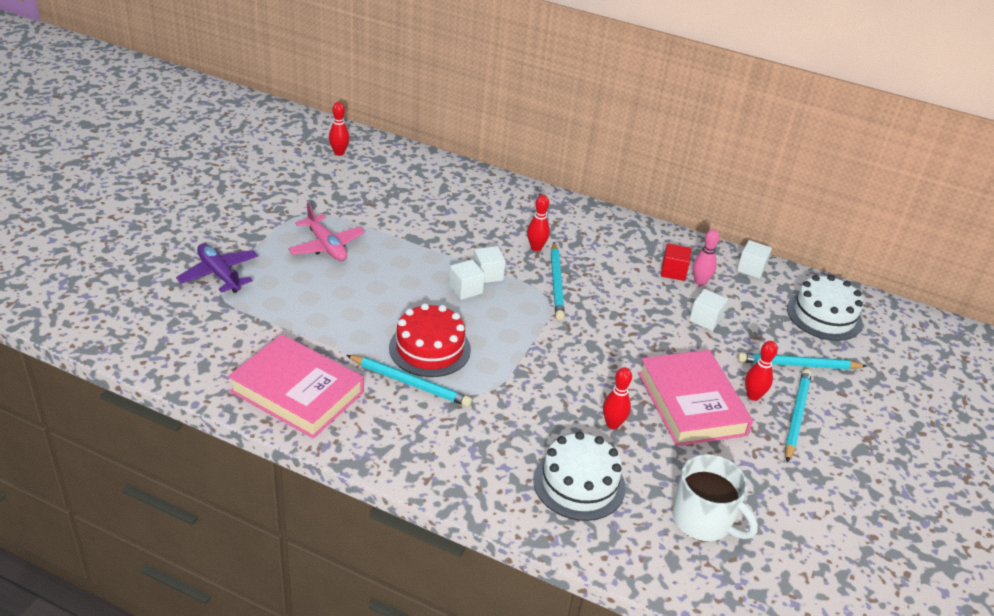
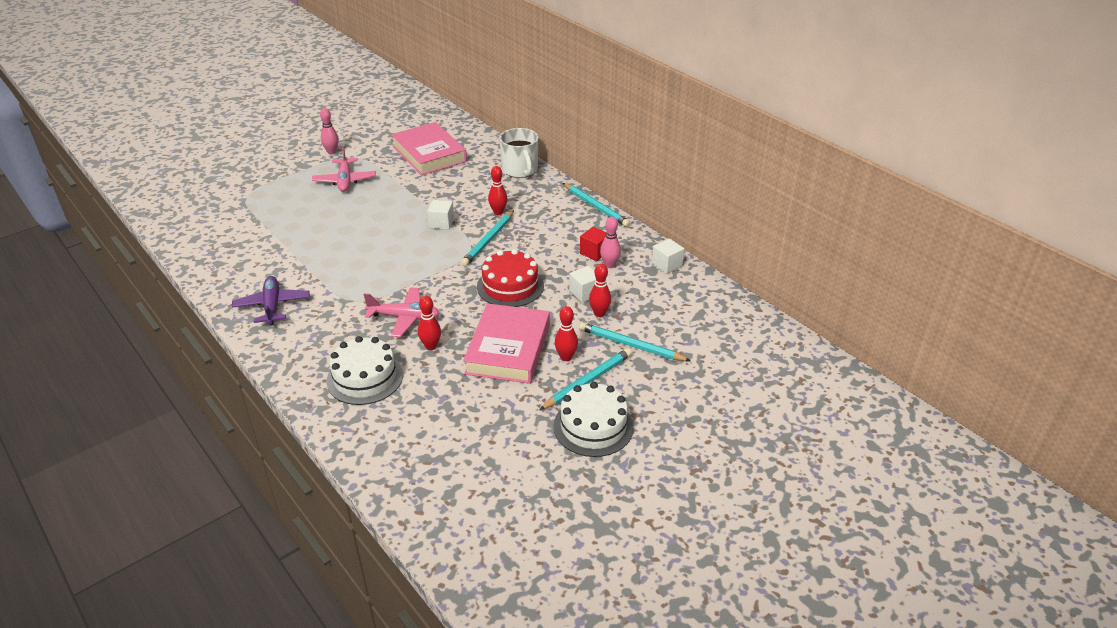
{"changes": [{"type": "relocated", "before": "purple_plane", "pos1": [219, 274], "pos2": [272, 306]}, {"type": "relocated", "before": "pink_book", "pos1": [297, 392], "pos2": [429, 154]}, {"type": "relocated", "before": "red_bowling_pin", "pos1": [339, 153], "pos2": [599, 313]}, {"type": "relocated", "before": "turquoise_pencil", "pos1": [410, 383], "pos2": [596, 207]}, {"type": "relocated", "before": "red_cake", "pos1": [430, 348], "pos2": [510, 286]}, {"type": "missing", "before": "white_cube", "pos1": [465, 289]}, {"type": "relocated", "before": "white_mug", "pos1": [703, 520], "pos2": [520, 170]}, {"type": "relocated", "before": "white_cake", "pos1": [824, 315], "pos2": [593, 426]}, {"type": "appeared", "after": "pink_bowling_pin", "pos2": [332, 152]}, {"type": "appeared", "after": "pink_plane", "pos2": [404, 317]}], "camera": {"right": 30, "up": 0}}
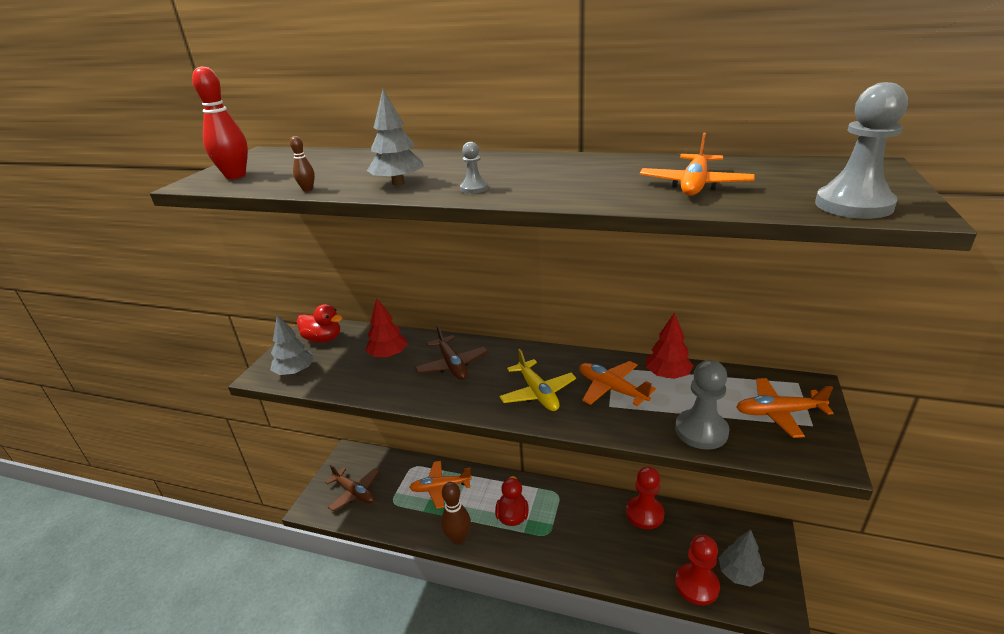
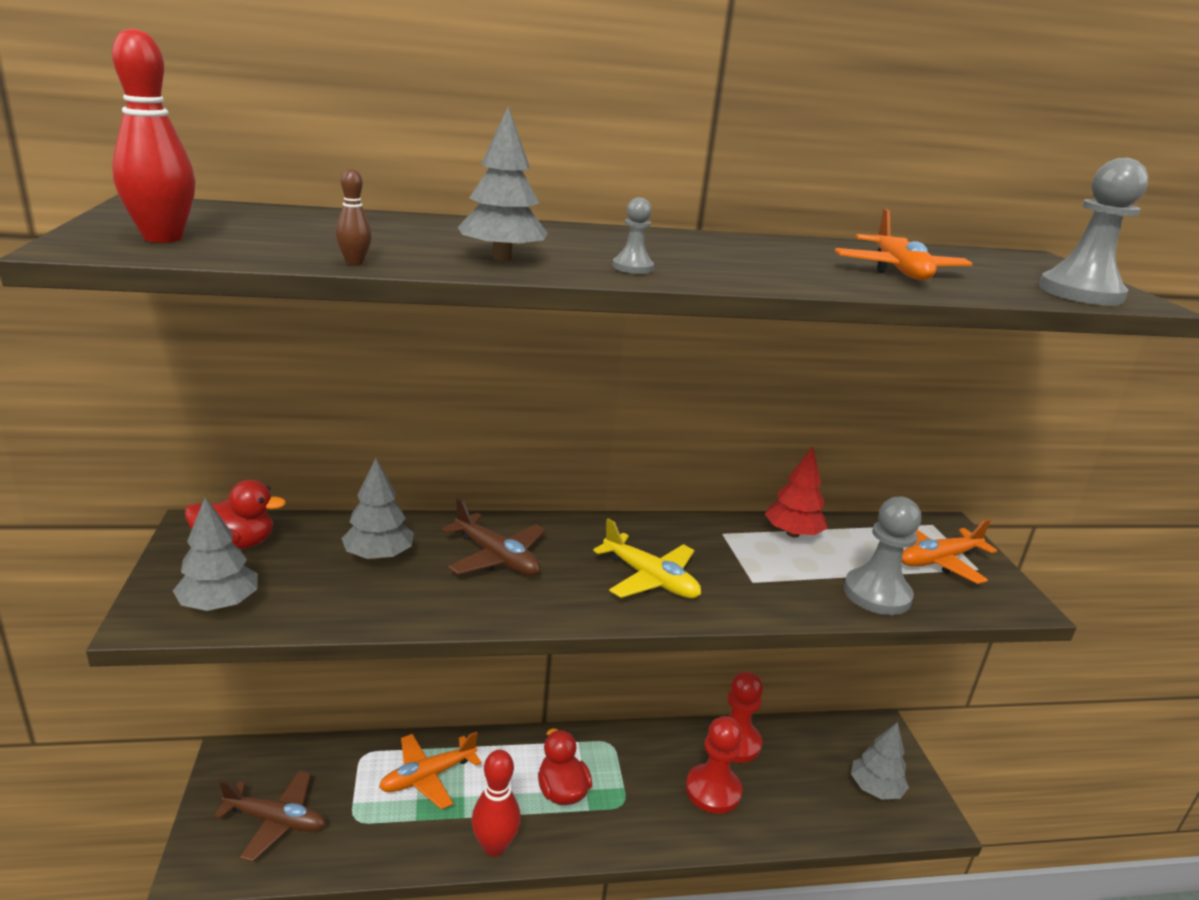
{"changes": [{"type": "colour", "before": "red_tree", "after": "grey_tree", "pos1": [388, 355], "pos2": [378, 556]}, {"type": "colour", "before": "brown_bowling_pin", "after": "red_bowling_pin", "pos1": [458, 538], "pos2": [494, 846]}, {"type": "missing", "before": "orange_plane", "pos1": [611, 389]}, {"type": "relocated", "before": "red_pawn", "pos1": [696, 585], "pos2": [713, 790]}], "camera": {"right": -30, "up": -5}}
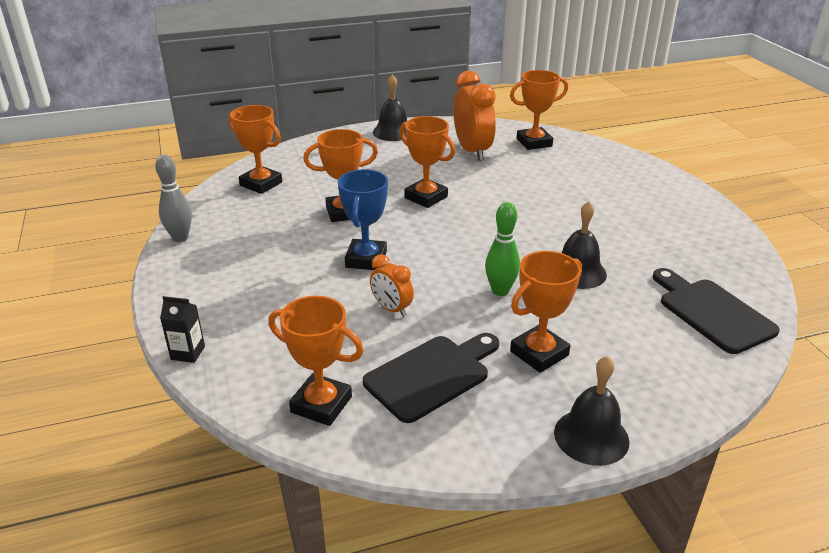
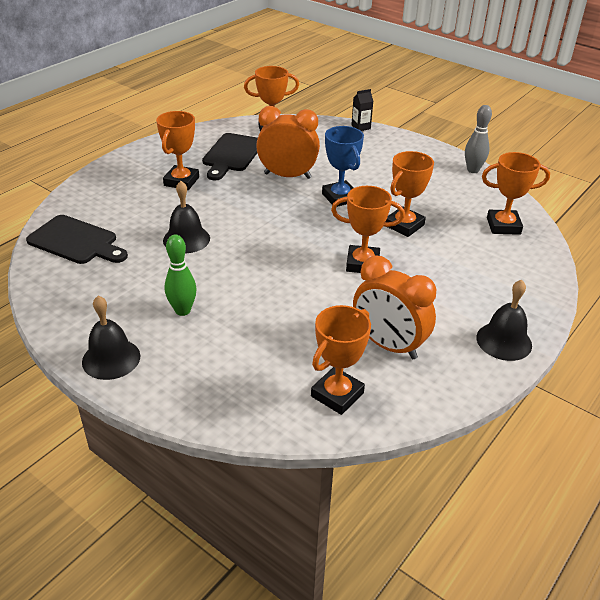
{"changes": [{"type": "size", "before": "orange_clock", "pos1": [391, 309], "pos2": [287, 176], "scale": 1.84}, {"type": "relocated", "before": "green_bowling_pin", "pos1": [500, 291], "pos2": [183, 310]}, {"type": "relocated", "before": "black_bell", "pos1": [591, 436], "pos2": [111, 358]}], "camera": {"right": 145, "up": 5}}
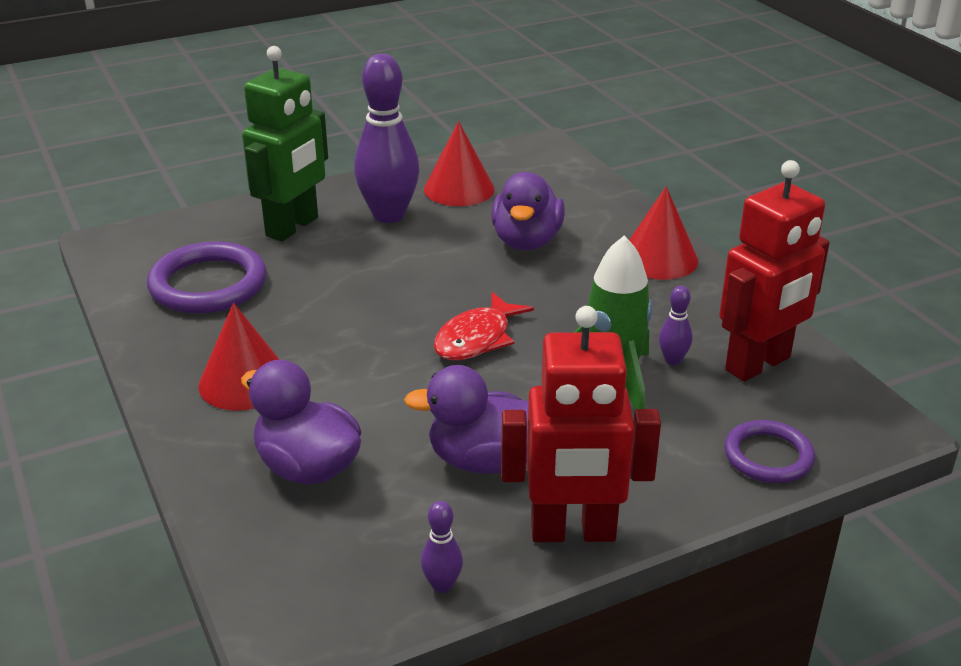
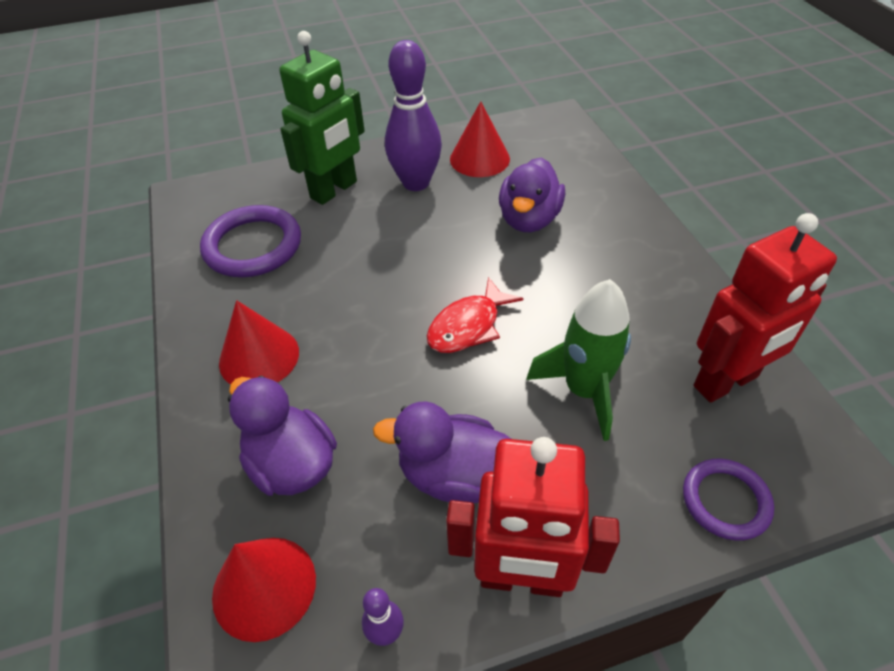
{"changes": [{"type": "relocated", "before": "red_cone", "pos1": [658, 258], "pos2": [264, 587]}, {"type": "missing", "before": "purple_bowling_pin", "pos1": [673, 360]}], "camera": {"right": 10, "up": 15}}
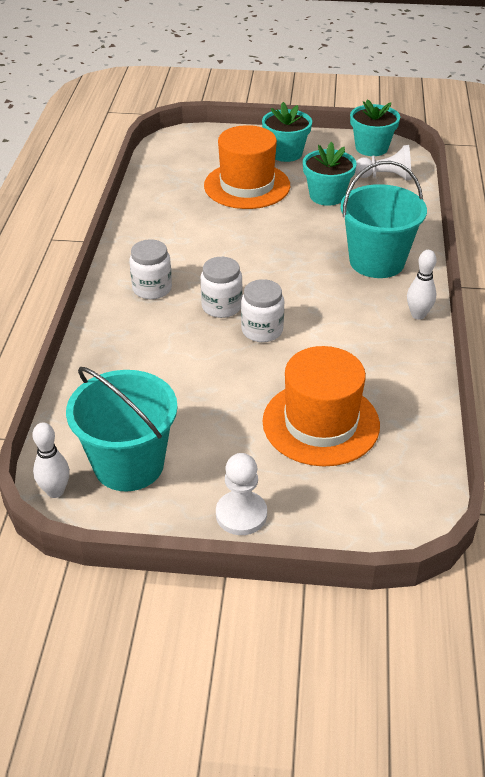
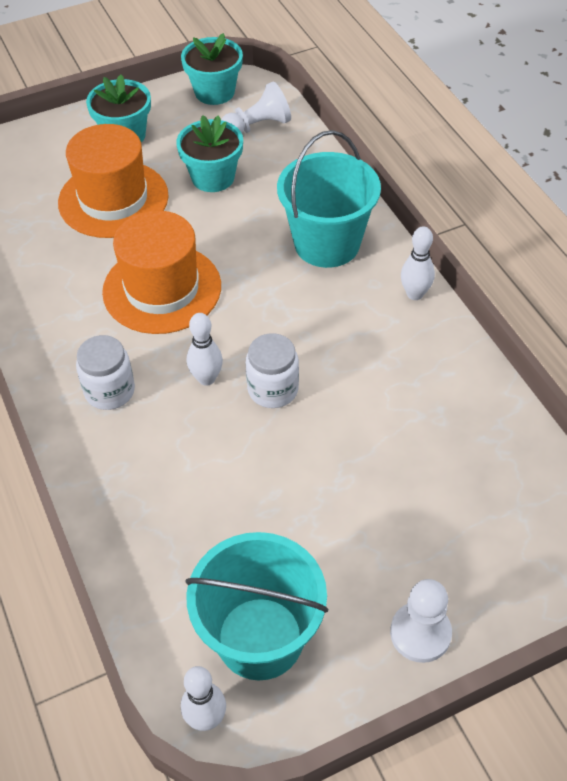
{"changes": [{"type": "exchanged", "before": "white_jar", "after": "white_bowling_pin", "pos1": [221, 306], "pos2": [206, 378]}, {"type": "relocated", "before": "orange_hat", "pos1": [321, 423], "pos2": [162, 289]}], "camera": {"right": -30, "up": 10}}
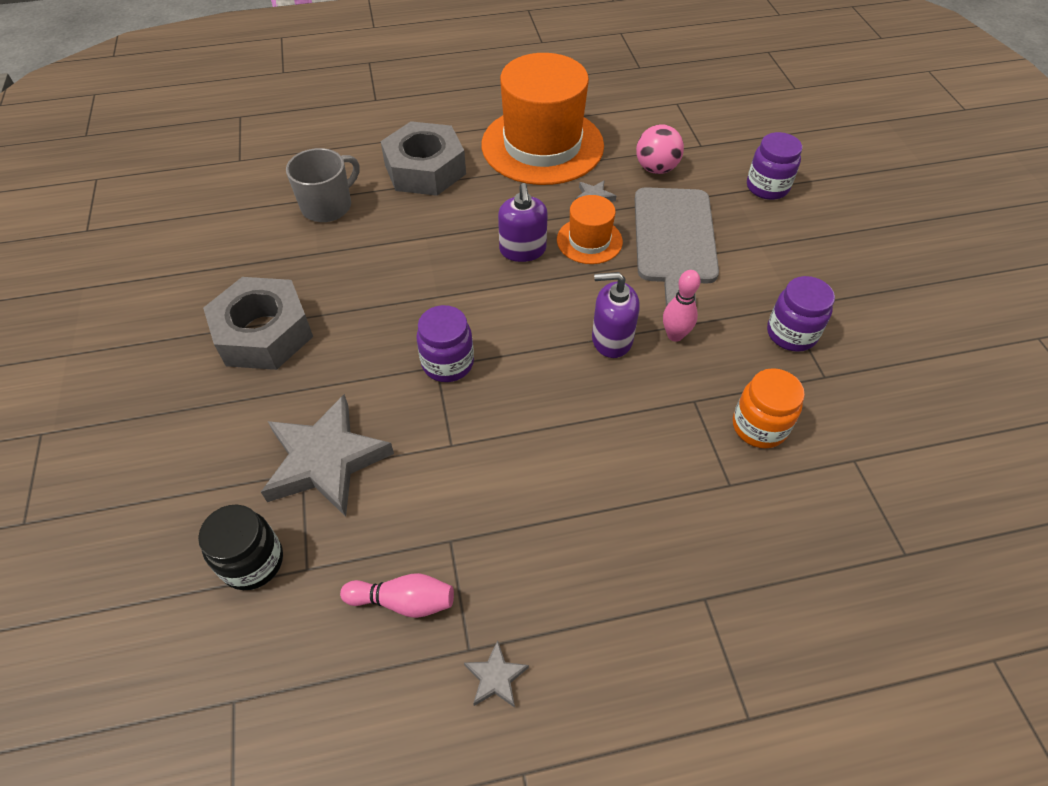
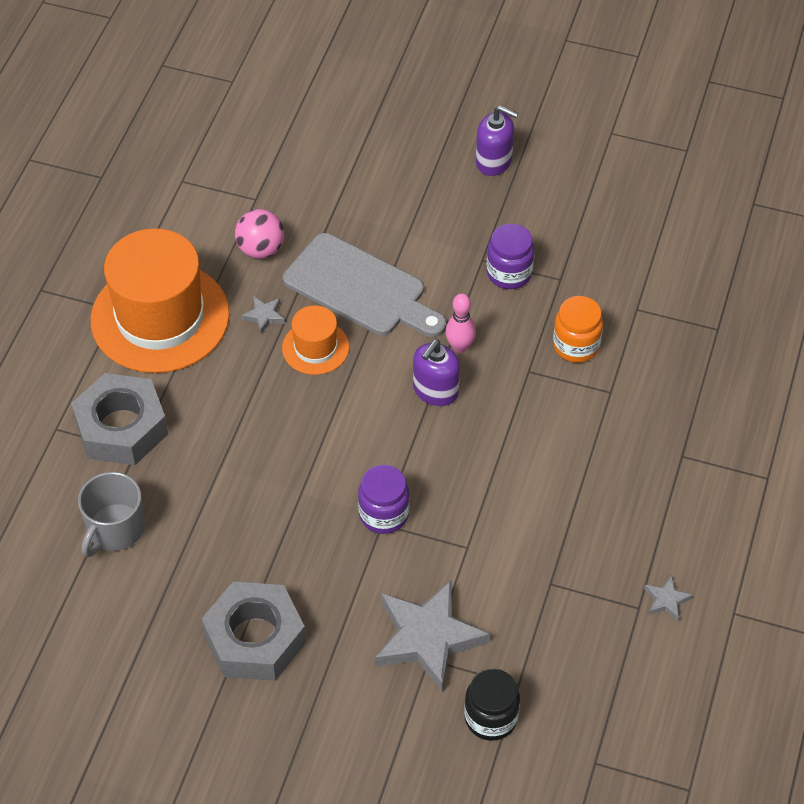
{"changes": [{"type": "spun", "before": "grey_mug", "pos1": [328, 206], "pos2": [115, 529], "turn": -135}, {"type": "missing", "before": "pink_bowling_pin", "pos1": [403, 601]}, {"type": "relocated", "before": "purple_soap_dispenser", "pos1": [522, 250], "pos2": [494, 161]}, {"type": "missing", "before": "purple_jar", "pos1": [767, 187]}], "camera": {"right": -60, "up": 0}}
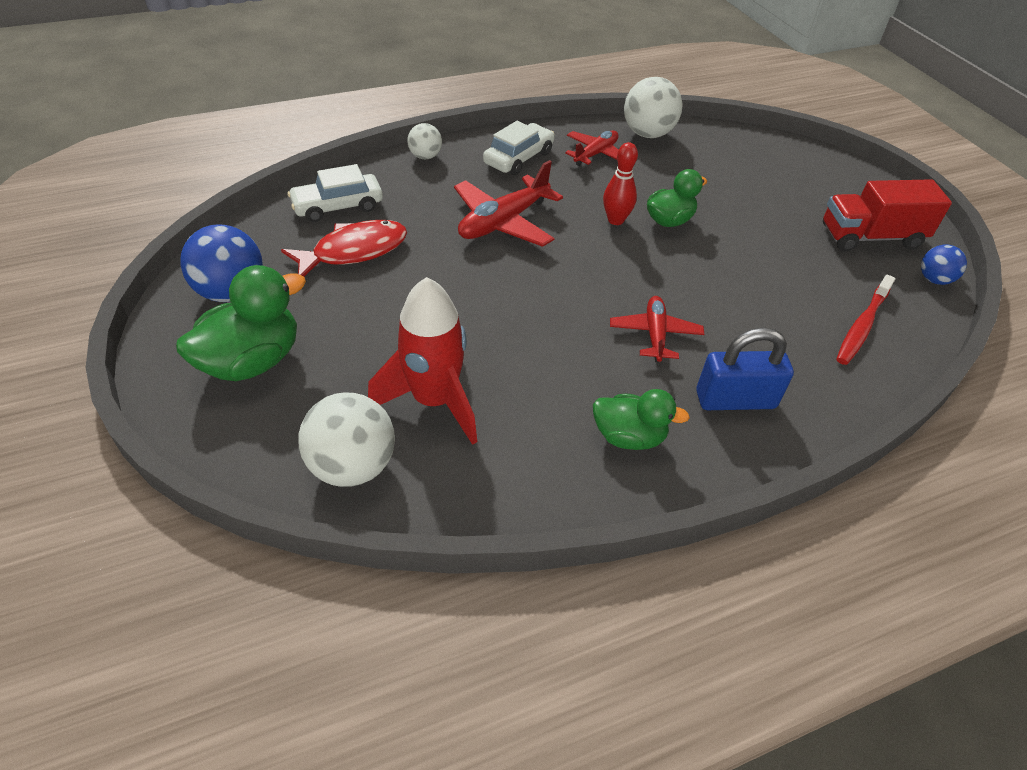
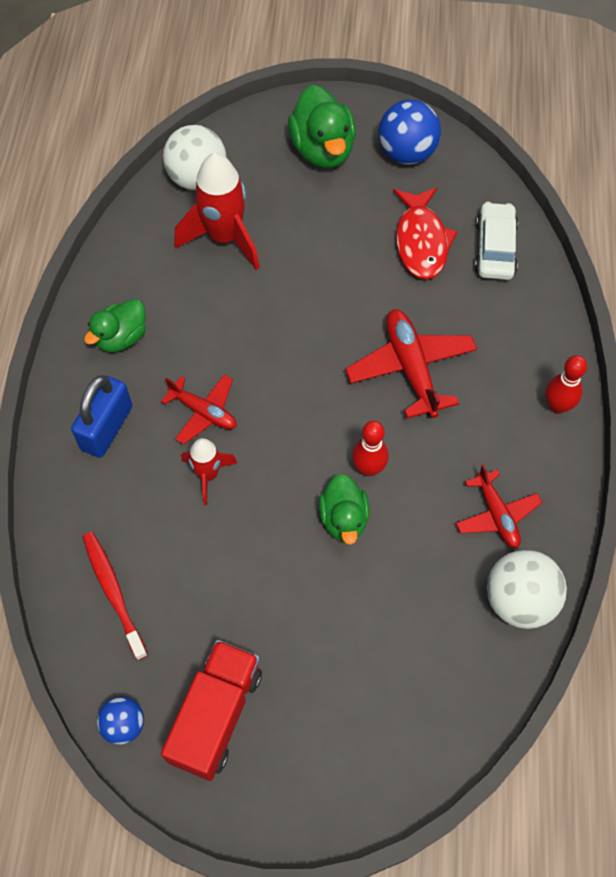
{"changes": [{"type": "missing", "before": "white_ball", "pos1": [425, 156]}, {"type": "missing", "before": "white_car", "pos1": [519, 158]}, {"type": "appeared", "after": "red_rocket", "pos2": [208, 475]}, {"type": "appeared", "after": "red_bowling_pin", "pos2": [557, 406]}], "camera": {"right": 120, "up": 15}}
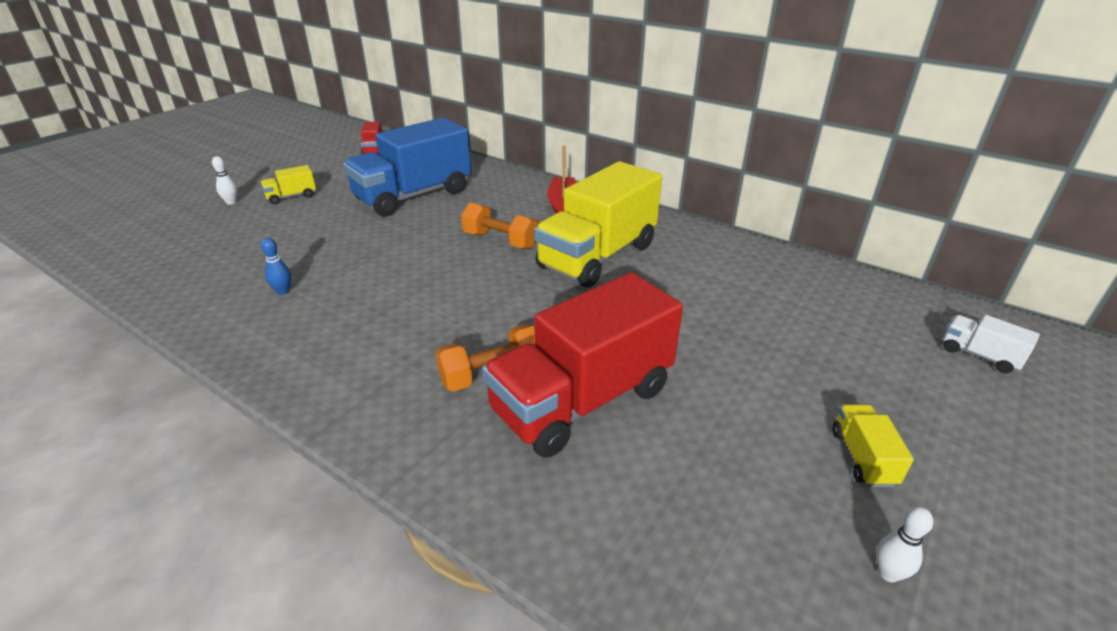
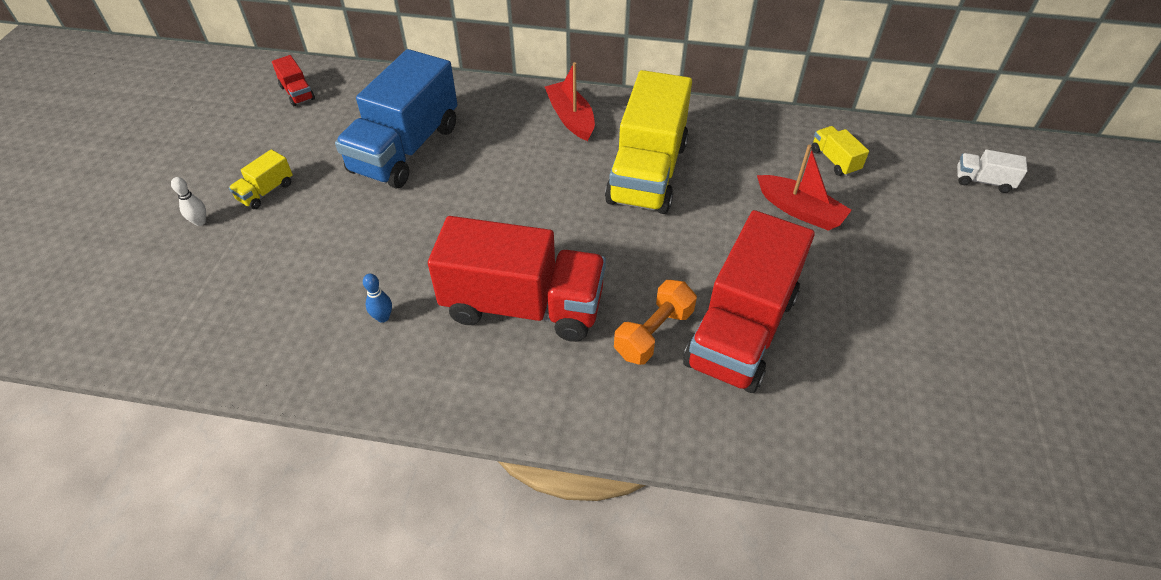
{"changes": [{"type": "missing", "before": "orange_dumbbell", "pos1": [500, 240]}, {"type": "relocated", "before": "yellow_truck", "pos1": [862, 457], "pos2": [834, 160]}, {"type": "missing", "before": "white_bowling_pin", "pos1": [888, 573]}, {"type": "appeared", "after": "red_truck", "pos2": [523, 306]}, {"type": "appeared", "after": "red_boat", "pos2": [800, 210]}], "camera": {"right": -25, "up": 15}}
